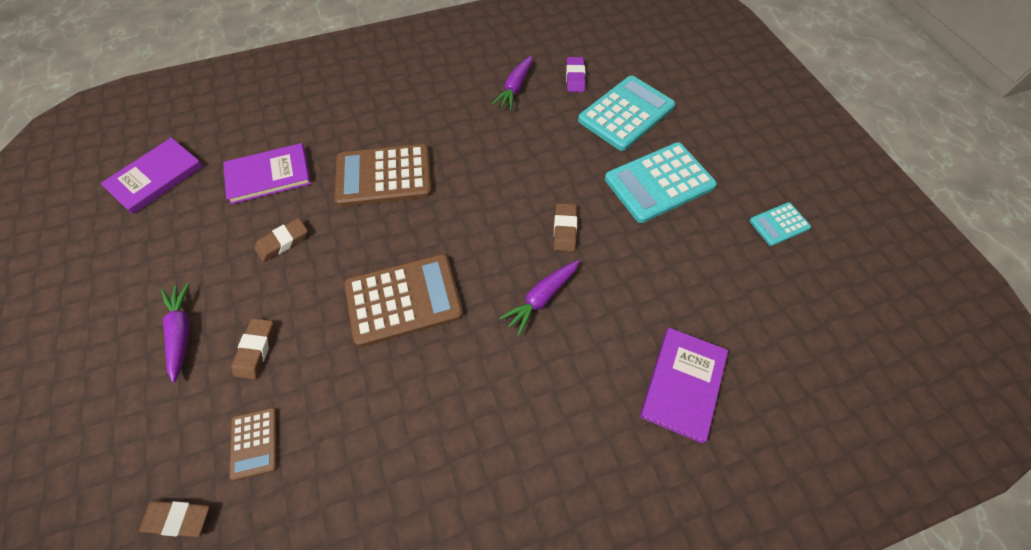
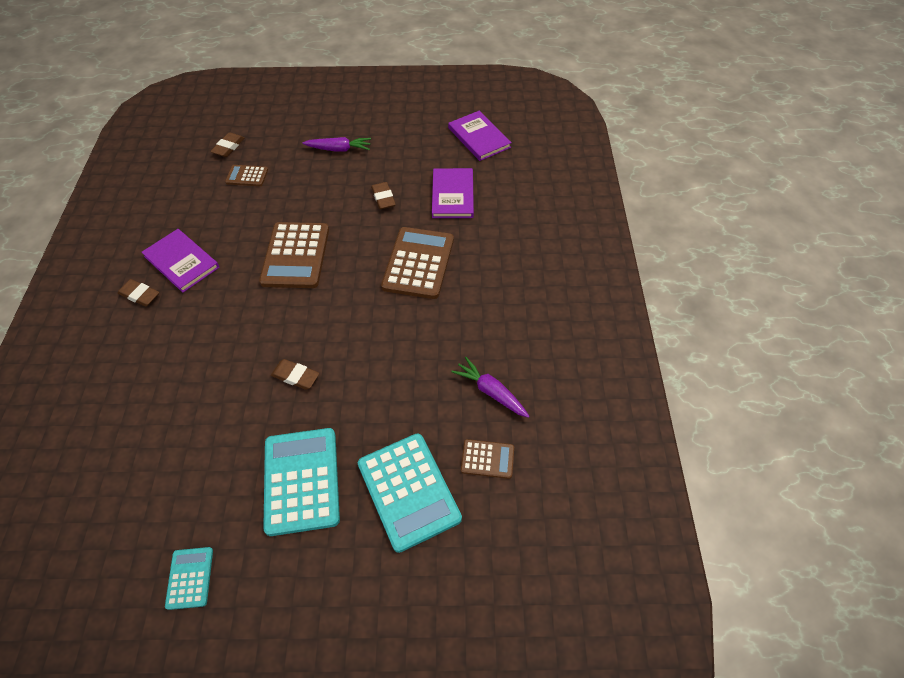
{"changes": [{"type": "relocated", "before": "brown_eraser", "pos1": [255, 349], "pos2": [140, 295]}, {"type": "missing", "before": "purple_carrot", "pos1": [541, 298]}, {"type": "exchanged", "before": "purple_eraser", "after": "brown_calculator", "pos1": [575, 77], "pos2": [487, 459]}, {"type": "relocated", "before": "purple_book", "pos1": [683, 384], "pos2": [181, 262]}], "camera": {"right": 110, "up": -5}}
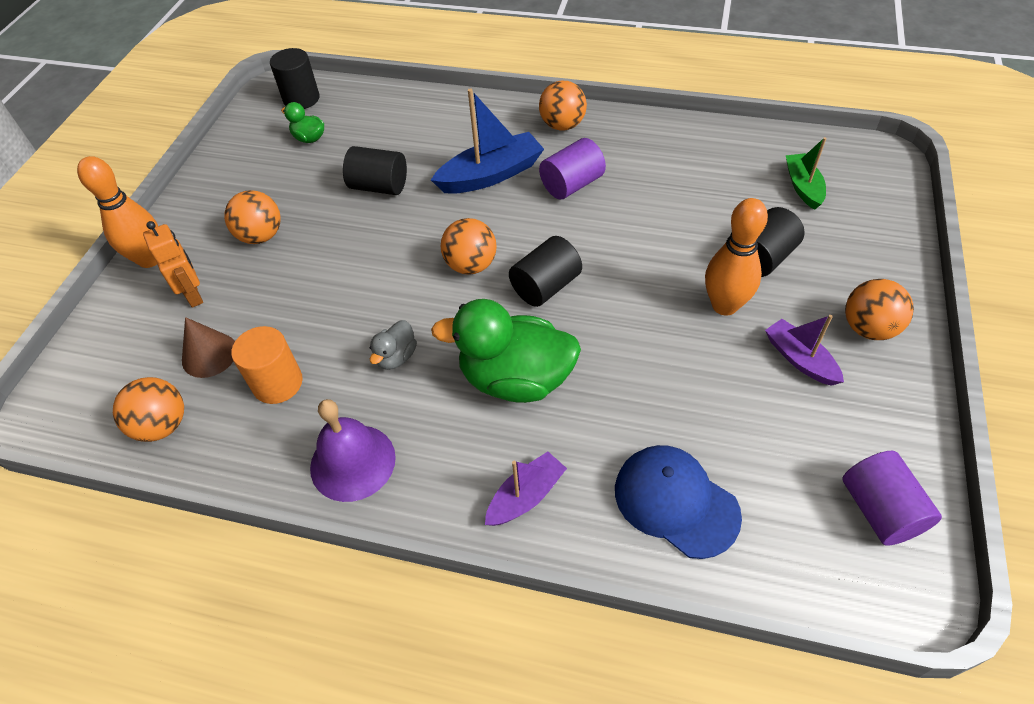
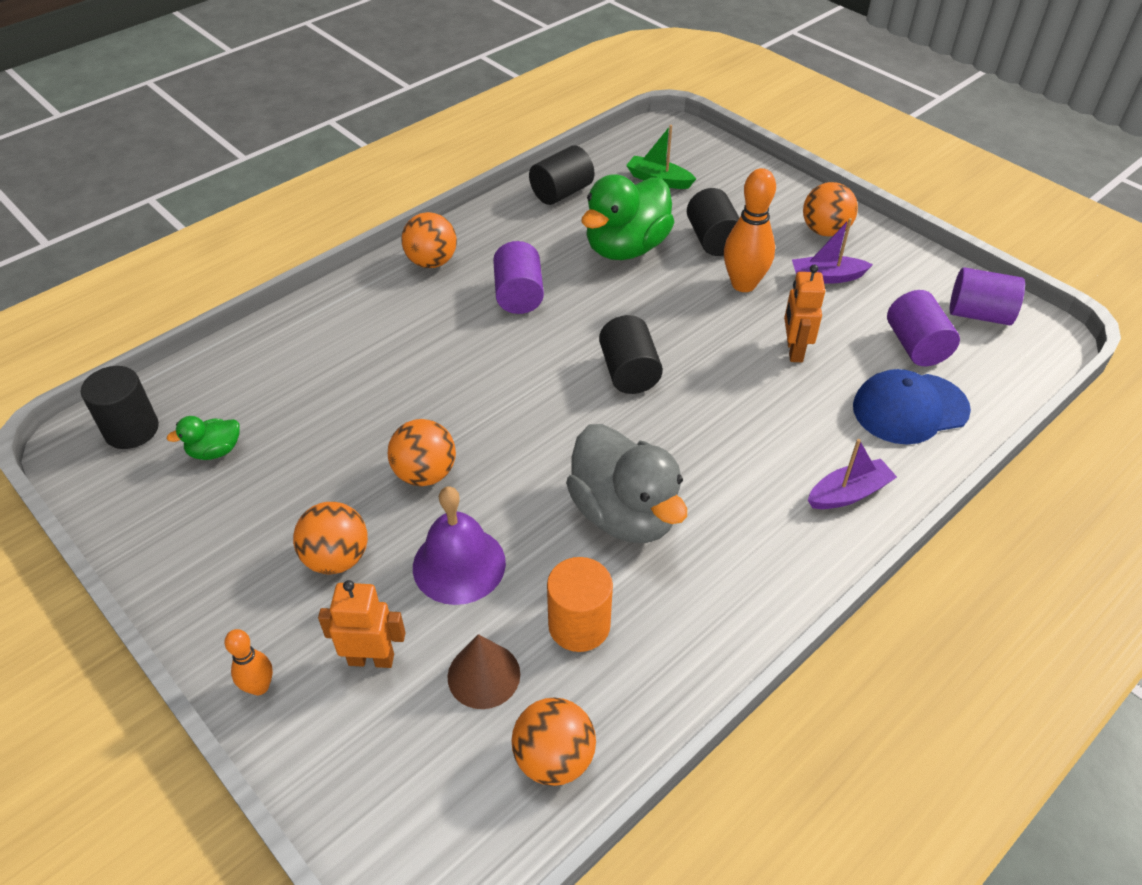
{"changes": [{"type": "size", "before": "orange_bowling_pin", "pos1": [150, 259], "pos2": [259, 686], "scale": 0.55}, {"type": "relocated", "before": "purple_bell", "pos1": [352, 462], "pos2": [459, 564]}, {"type": "relocated", "before": "black_cylinder", "pos1": [379, 186], "pos2": [561, 193]}, {"type": "size", "before": "grey_duck", "pos1": [396, 357], "pos2": [624, 513], "scale": 2.17}, {"type": "missing", "before": "blue_boat", "pos1": [491, 175]}, {"type": "relocated", "before": "green_duck", "pos1": [515, 379], "pos2": [626, 248]}, {"type": "relocated", "before": "orange_ball", "pos1": [471, 265], "pos2": [425, 473]}, {"type": "spun", "before": "purple_boat", "pos1": [526, 496], "pos2": [848, 493], "turn": 75}, {"type": "appeared", "after": "orange_robot", "pos2": [794, 350]}, {"type": "appeared", "after": "purple_cylinder", "pos2": [916, 346]}], "camera": {"right": -60, "up": -5}}
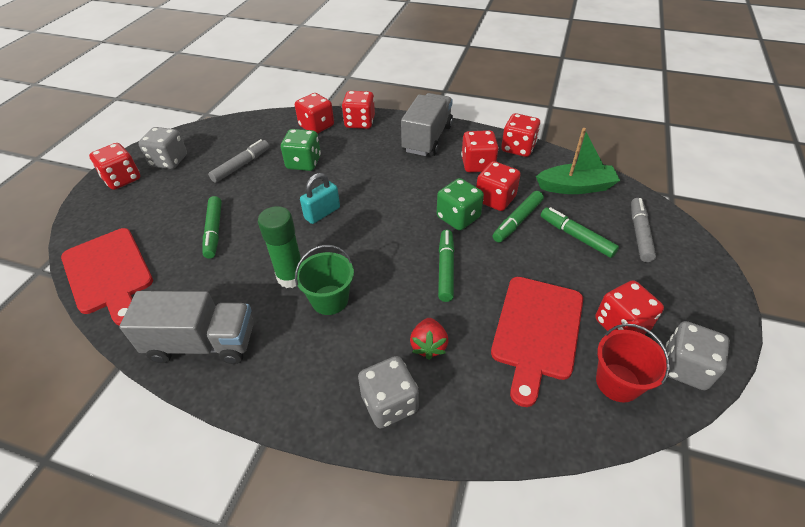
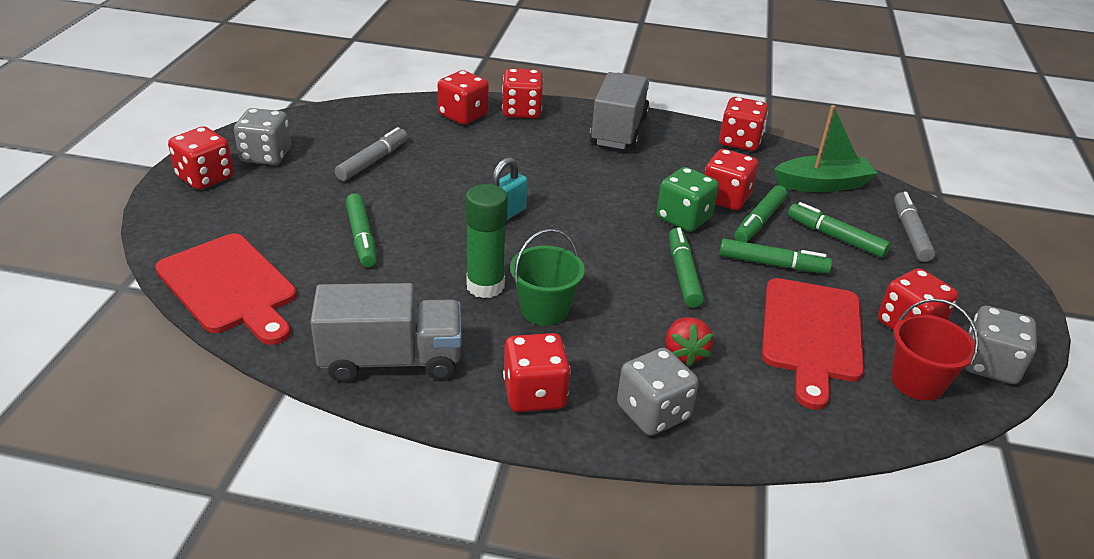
{"changes": [{"type": "missing", "before": "green_dice", "pos1": [303, 163]}, {"type": "relocated", "before": "red_dice", "pos1": [477, 164], "pos2": [534, 394]}, {"type": "appeared", "after": "green_marker", "pos2": [772, 264]}], "camera": {"right": -10, "up": -10}}
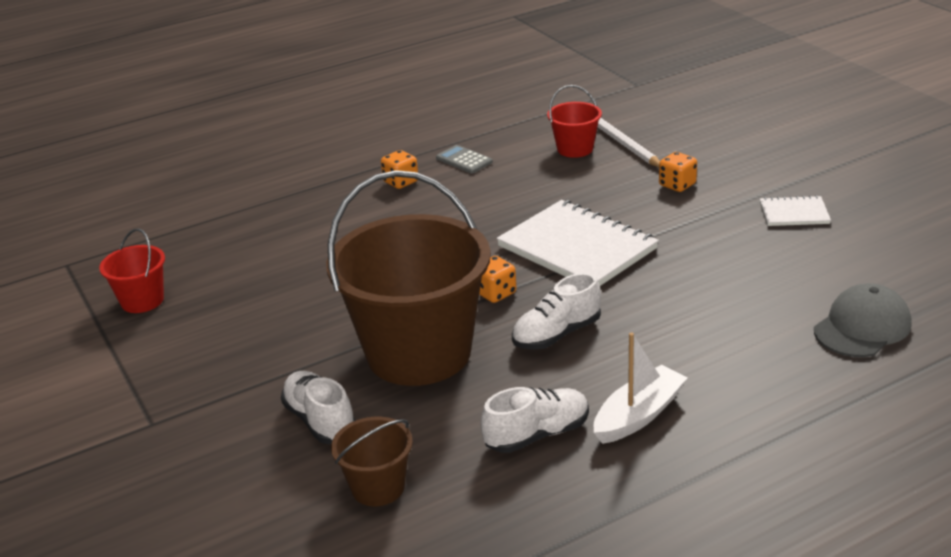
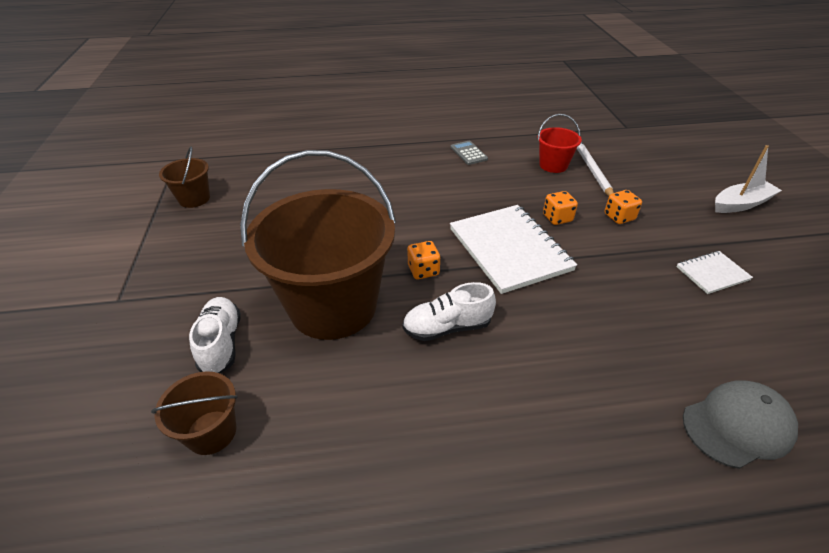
{"changes": [{"type": "colour", "before": "red_bucket", "after": "brown_bucket", "pos1": [142, 301], "pos2": [194, 199]}, {"type": "relocated", "before": "orange_dice", "pos1": [401, 182], "pos2": [557, 218]}, {"type": "missing", "before": "white_shoe", "pos1": [537, 434]}, {"type": "relocated", "before": "white_boat", "pos1": [638, 415], "pos2": [741, 204]}, {"type": "spun", "before": "white_notebook", "pos1": [794, 213], "pos2": [712, 273], "turn": -45}], "camera": {"right": 20, "up": 10}}
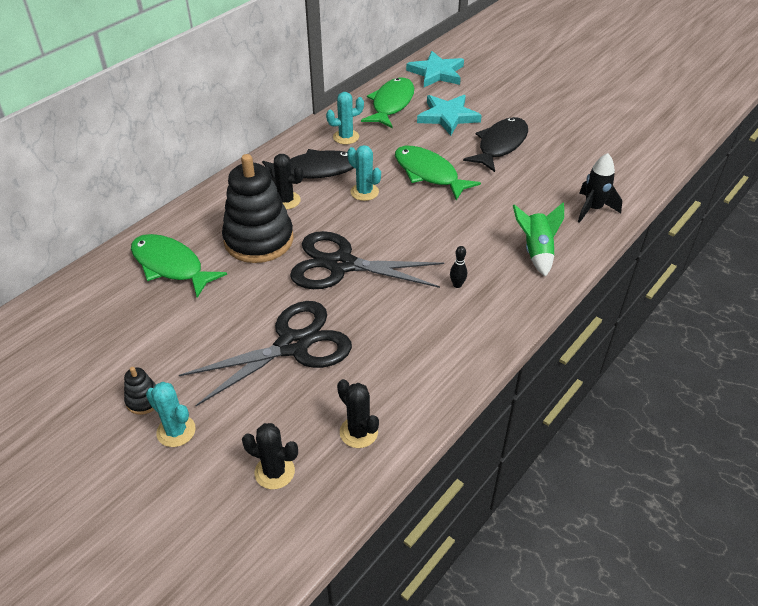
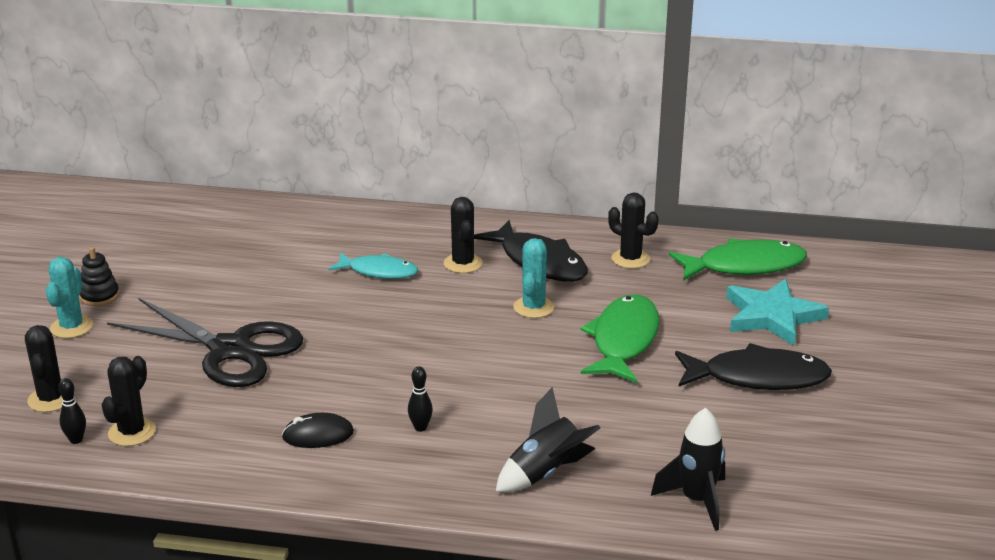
{"changes": [{"type": "missing", "before": "green_fish", "pos1": [171, 266]}, {"type": "exchanged", "before": "black_stacking_toy", "after": "turquoise_fish", "pos1": [259, 240], "pos2": [378, 271]}, {"type": "missing", "before": "black_scissors", "pos1": [341, 265]}, {"type": "colour", "before": "turquoise_cactus", "after": "black_cactus", "pos1": [346, 137], "pos2": [630, 259]}, {"type": "missing", "before": "turquoise_star", "pos1": [436, 73]}, {"type": "colour", "before": "green_rocket", "after": "black_rocket", "pos1": [536, 251], "pos2": [546, 473]}, {"type": "appeared", "after": "black_bowling_pin", "pos2": [76, 440]}, {"type": "appeared", "after": "black_mouse", "pos2": [318, 435]}], "camera": {"right": 60, "up": -15}}
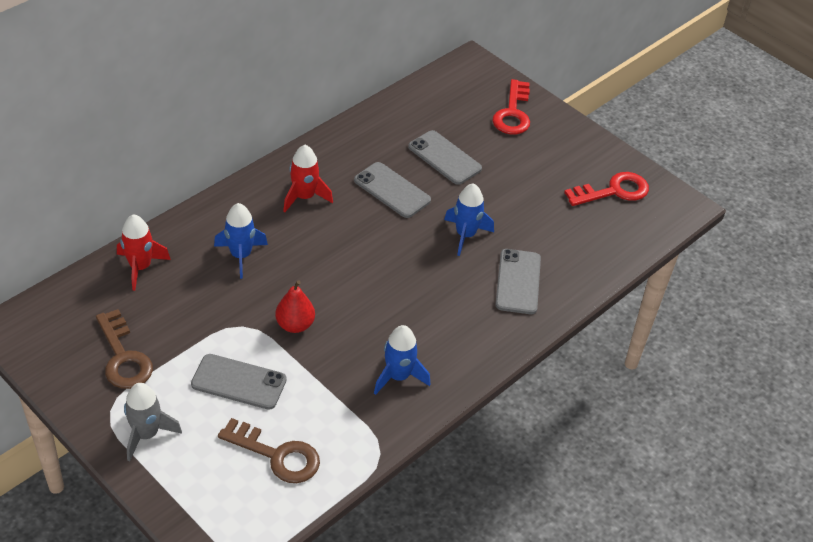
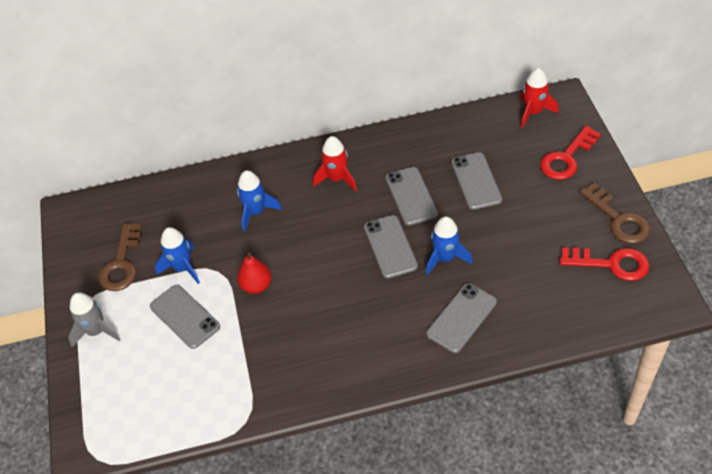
{"changes": [{"type": "relocated", "before": "red_rocket", "pos1": [140, 267], "pos2": [533, 112]}, {"type": "relocated", "before": "brown_key", "pos1": [277, 455], "pos2": [618, 219]}, {"type": "relocated", "before": "blue_rocket", "pos1": [398, 376], "pos2": [182, 268]}, {"type": "appeared", "after": "grey_phone", "pos2": [390, 246]}], "camera": {"right": 40, "up": 5}}
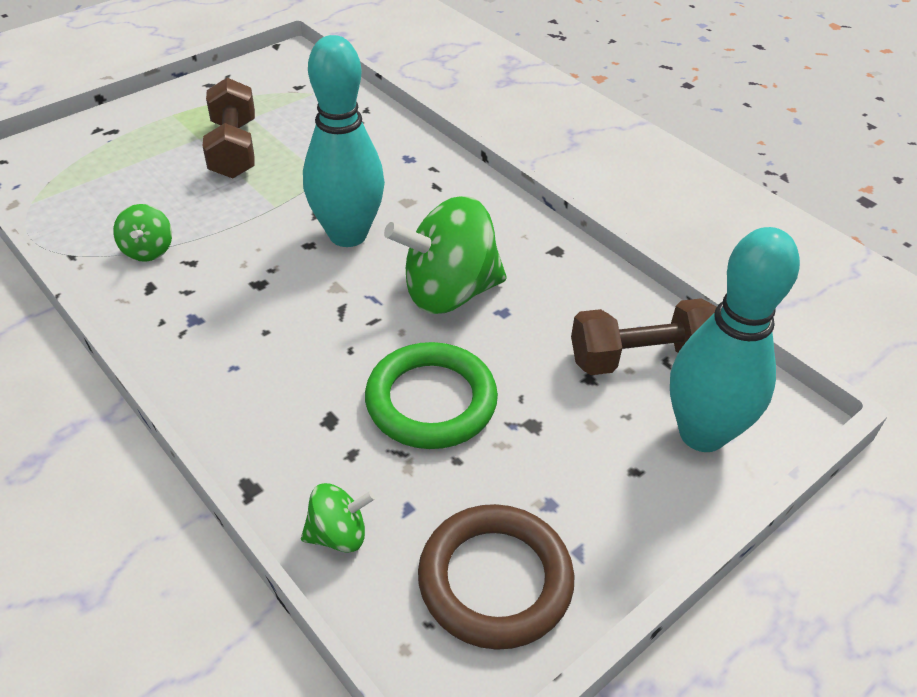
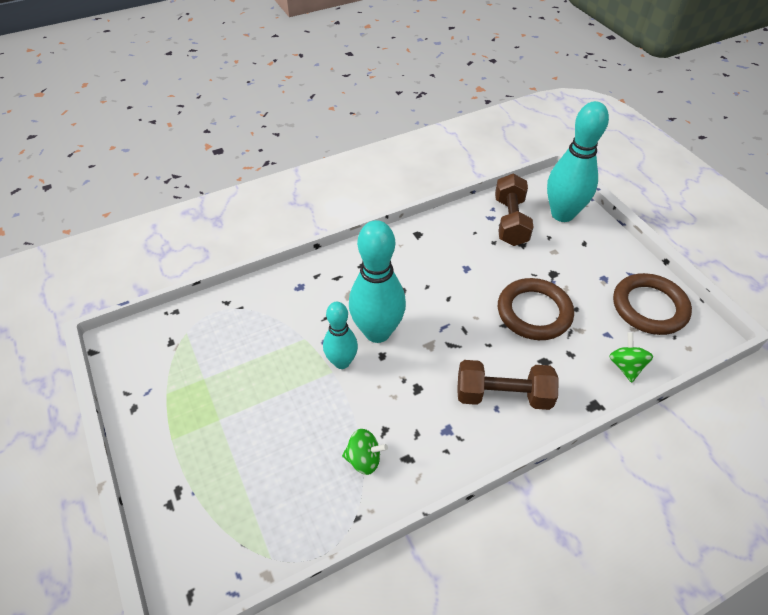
{"changes": [{"type": "relocated", "before": "brown_dumbbell", "pos1": [234, 149], "pos2": [503, 395]}, {"type": "colour", "before": "green_ring", "after": "brown_ring", "pos1": [431, 401], "pos2": [534, 312]}, {"type": "missing", "before": "green_spinning_top", "pos1": [448, 292]}, {"type": "appeared", "after": "turquoise_bowling_pin", "pos2": [342, 362]}], "camera": {"right": -75, "up": 5}}
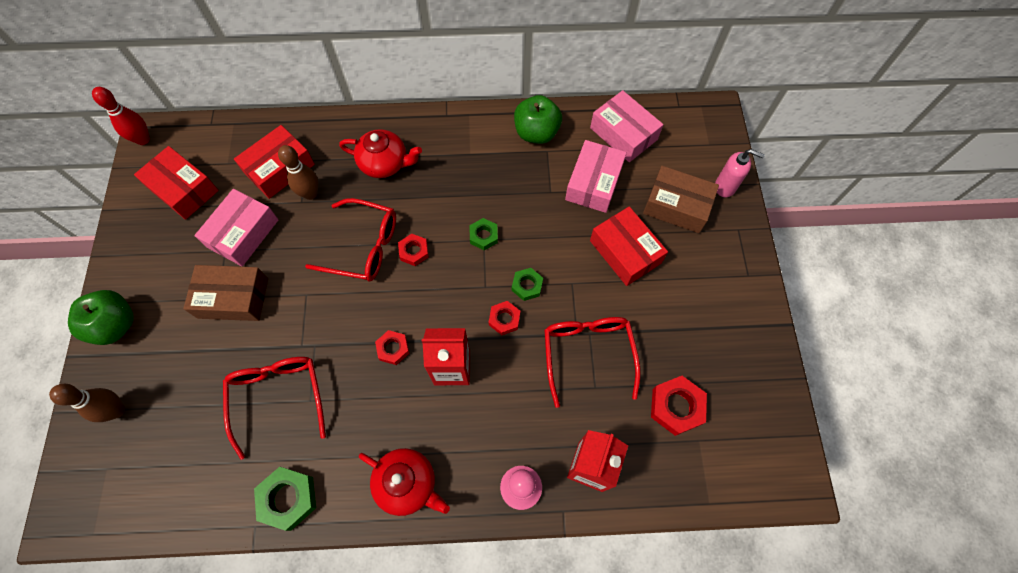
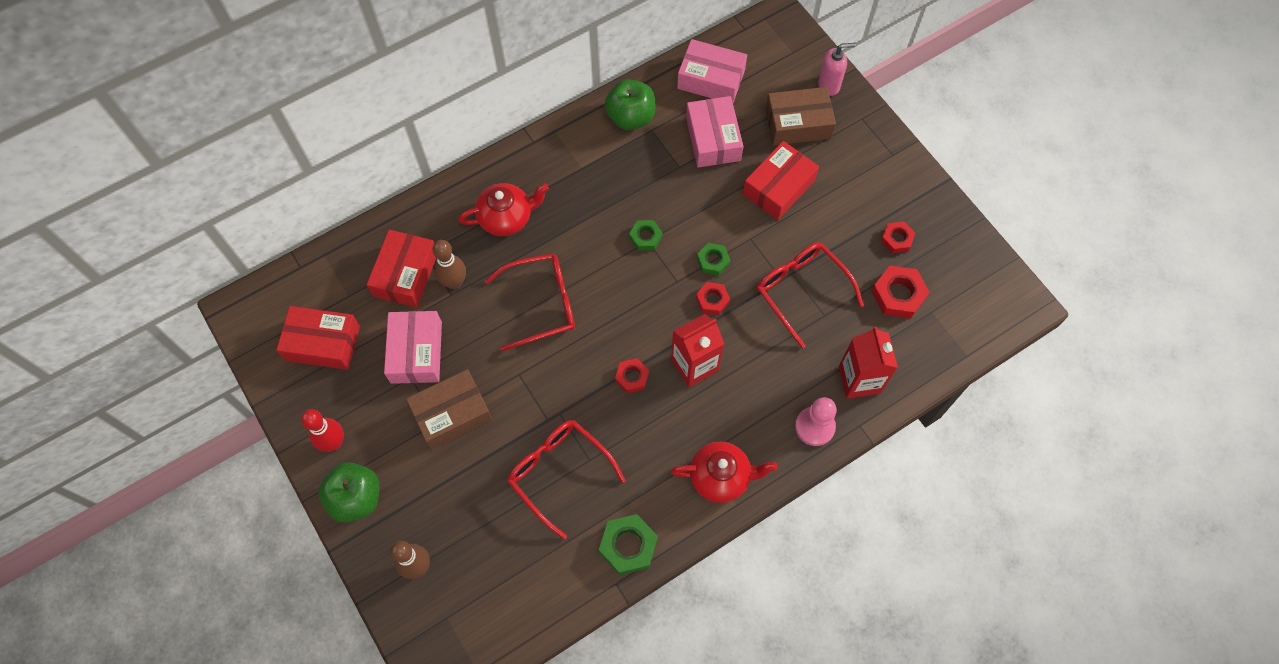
{"changes": [{"type": "relocated", "before": "red_bowling_pin", "pos1": [143, 139], "pos2": [334, 442]}, {"type": "relocated", "before": "red_nut", "pos1": [414, 251], "pos2": [897, 239]}, {"type": "spun", "before": "red_box", "pos1": [625, 252], "pos2": [778, 187], "turn": -75}], "camera": {"right": -30, "up": 0}}
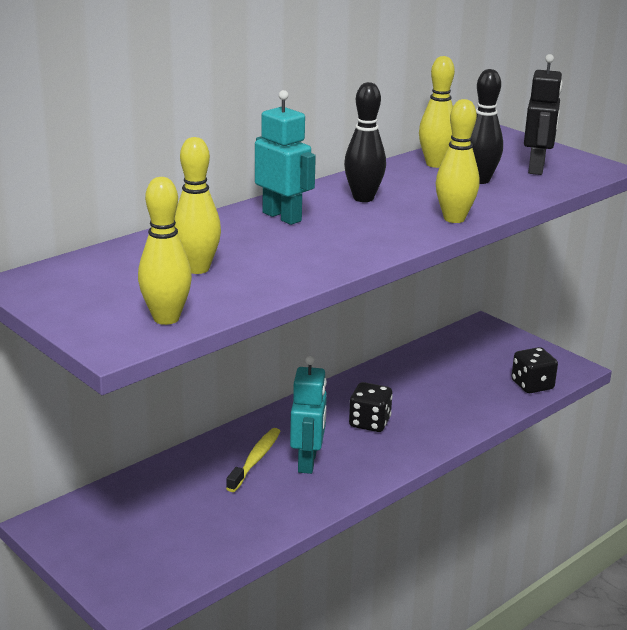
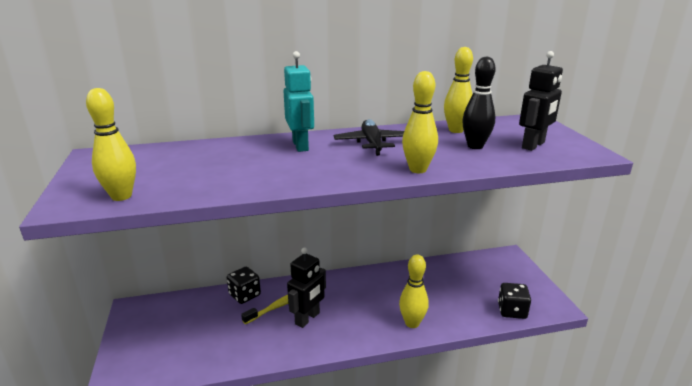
{"changes": [{"type": "relocated", "before": "yellow_bowling_pin", "pos1": [197, 269], "pos2": [412, 323]}, {"type": "colour", "before": "turquoise_robot", "after": "black_robot", "pos1": [308, 462], "pos2": [307, 318]}, {"type": "exchanged", "before": "black_bowling_pin", "after": "black_plane", "pos1": [363, 198], "pos2": [372, 143]}, {"type": "relocated", "before": "black_dice", "pos1": [369, 423], "pos2": [245, 295]}], "camera": {"right": 30, "up": 0}}
